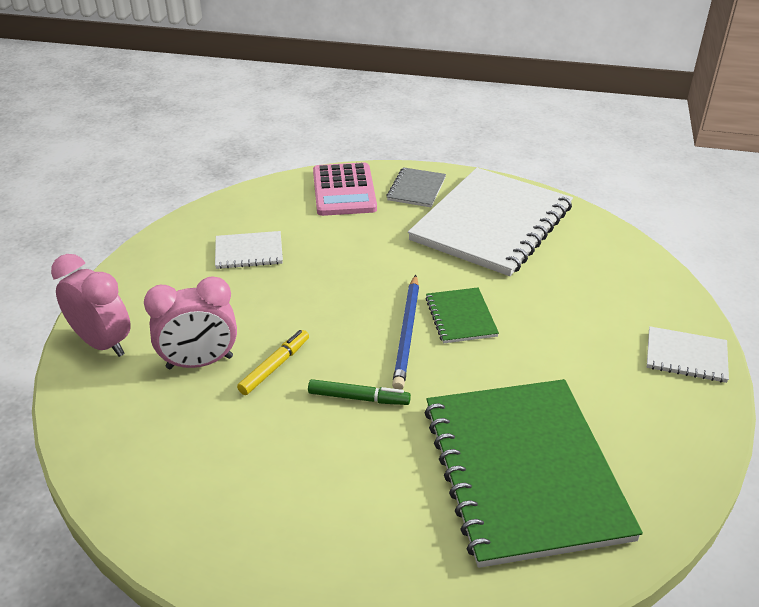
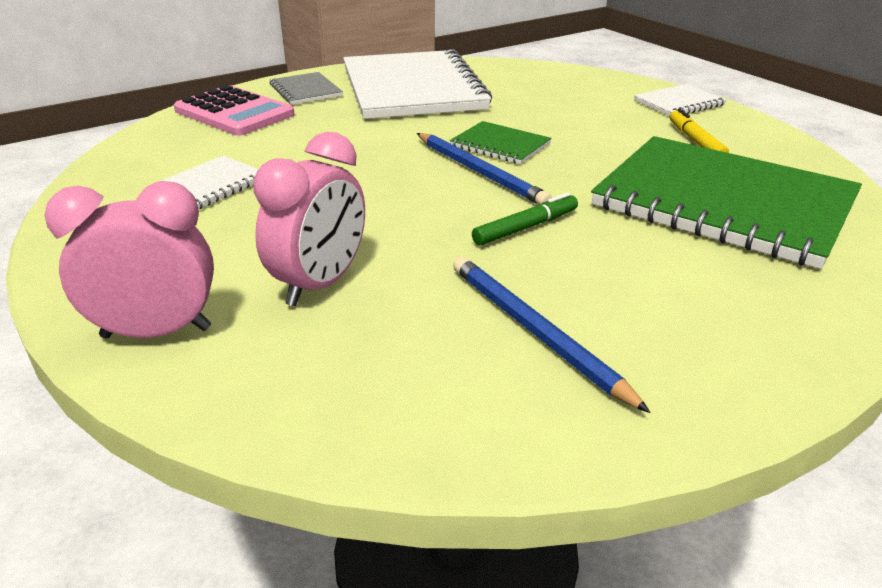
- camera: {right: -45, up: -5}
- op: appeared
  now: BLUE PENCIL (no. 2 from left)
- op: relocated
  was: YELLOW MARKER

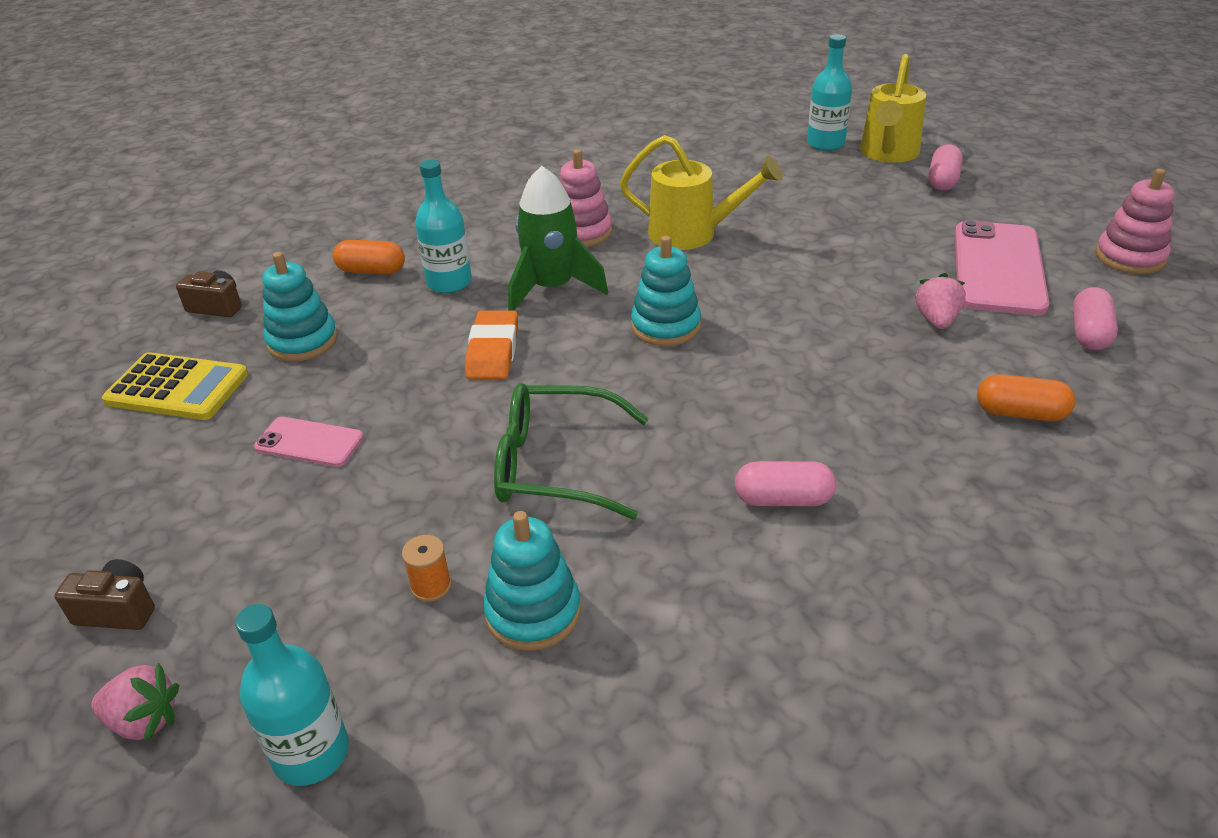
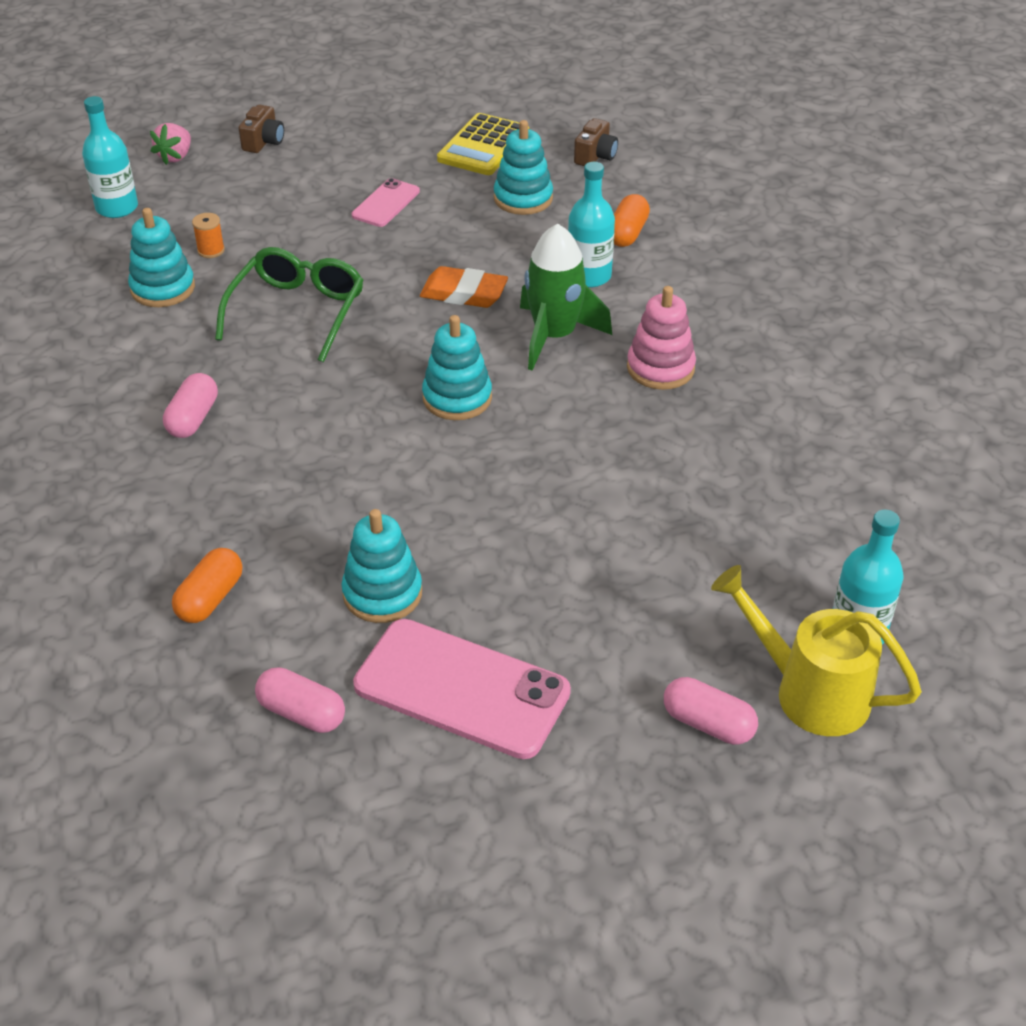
- camera: {right: 100, up: 5}
- op: missing
  was: YELLOW WATERING CAN (no. 1 from left)
- op: missing
  was: PINK STACKING TOY (no. 2 from left)
- op: exchanged
  was: PINK STRAWBERRY (no. 2 from left)
  now: TURQUOISE STACKING TOY (no. 2 from left)

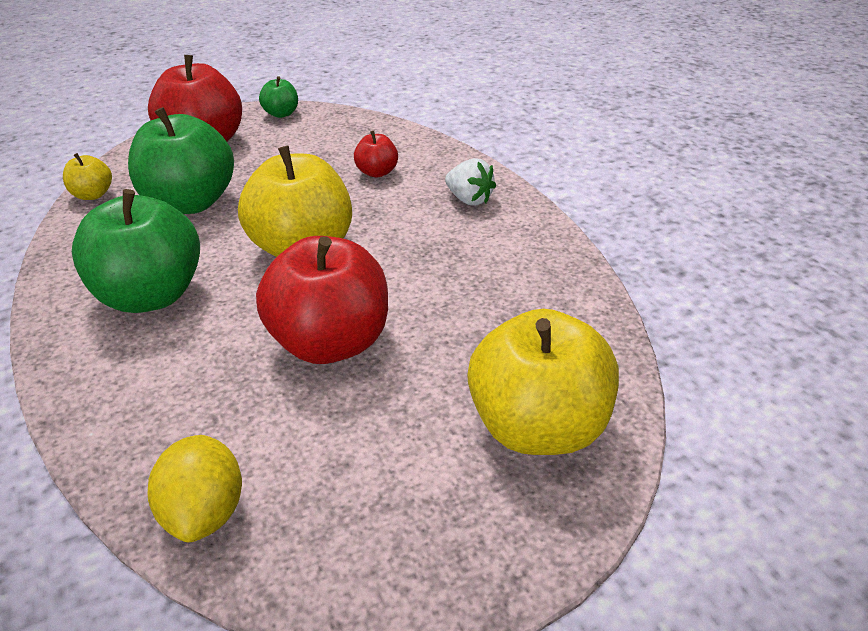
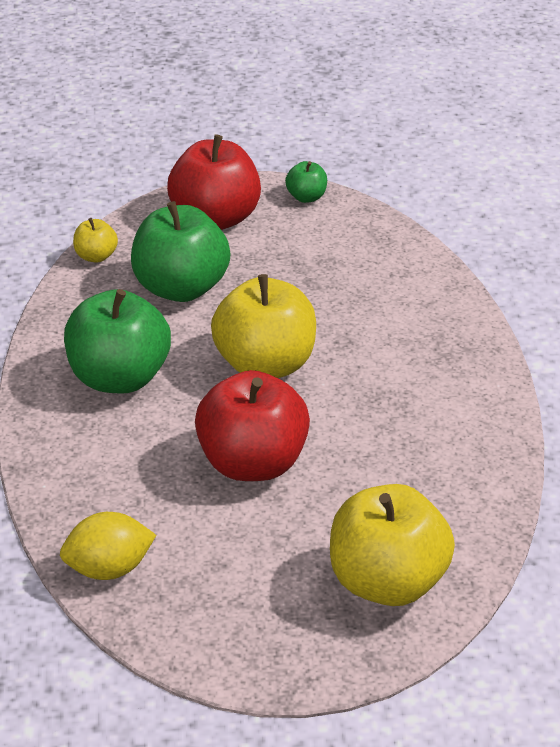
- camera: {right: 20, up: 0}
- op: missing
  was: RED APPLE (no. 3 from left)
- op: missing
  was: WHITE STRAWBERRY
- op: spun
  was: YELLOW LEMON
  clockwise: 60

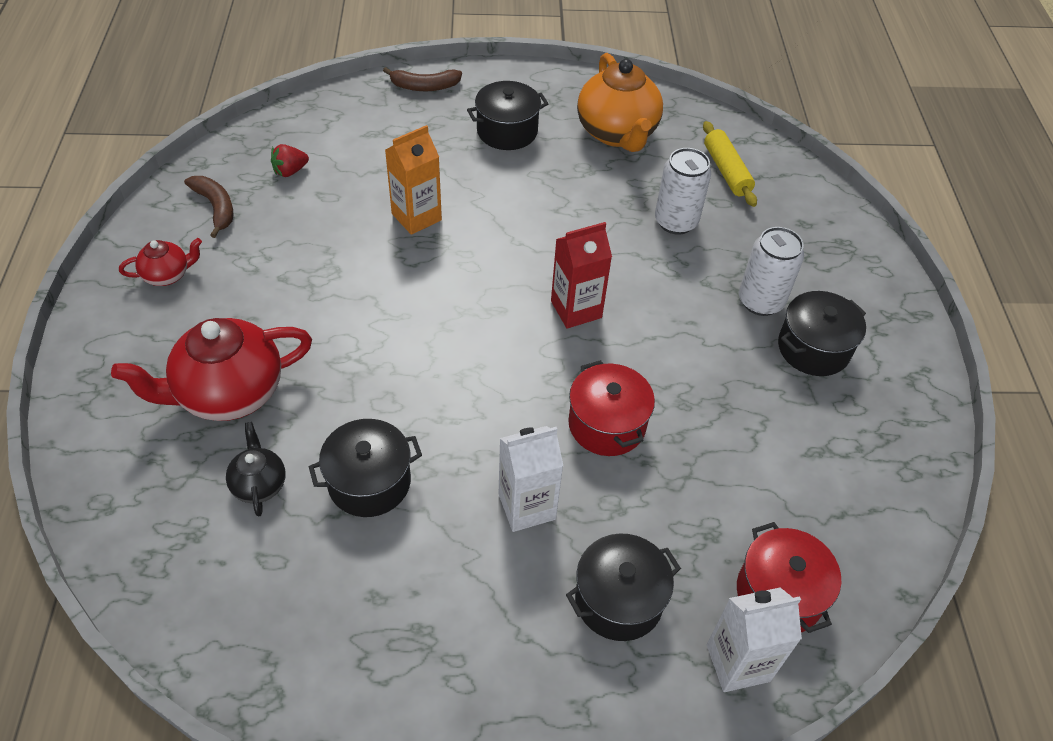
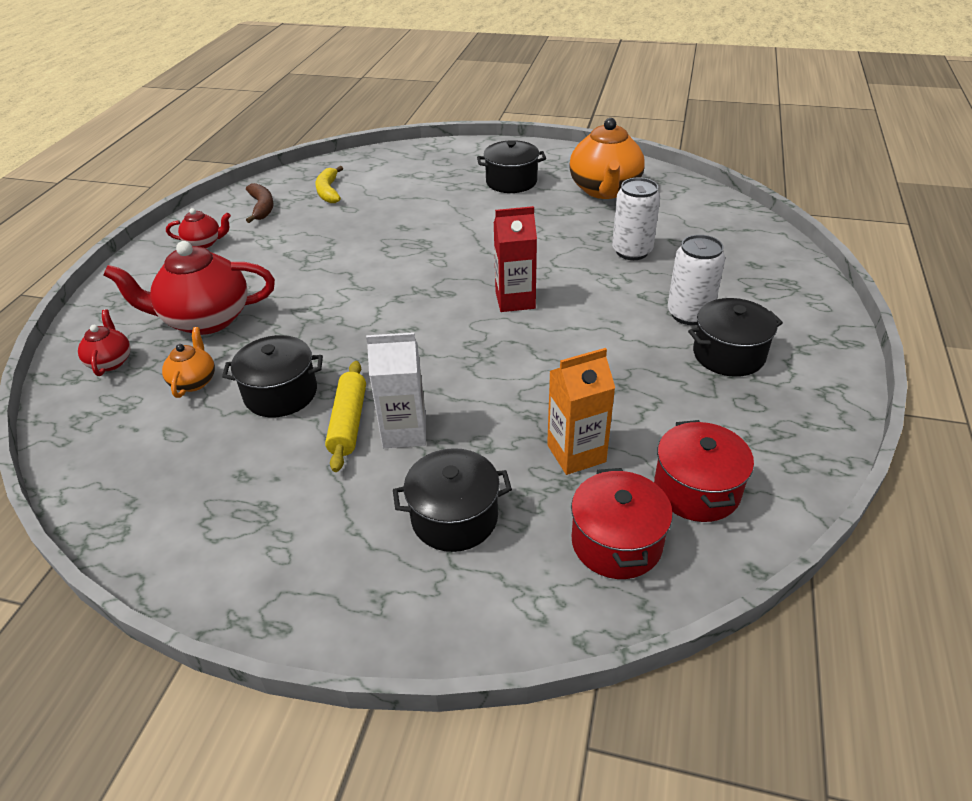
- camera: {right: 20, up: -10}
- op: missing
  was: BROWN BANANA (no. 2 from left)
- op: missing
  was: WHITE CARTON (no. 2 from left)
- op: appeared
  now: RED TEAPOT (no. 1 from left)
- op: relocated
  was: ORANGE CARTON
- op: relocated
  was: RED POT (no. 1 from left in the first image)
  now: RED POT (no. 2 from left)
- op: relocated
  was: YELLOW ROLLING PIN
- op: exchanged
  was: RED STRAWBERRY
  now: YELLOW BANANA
- op: colour
  was: BLACK TEAPOT
  now: ORANGE TEAPOT (no. 1 from left)

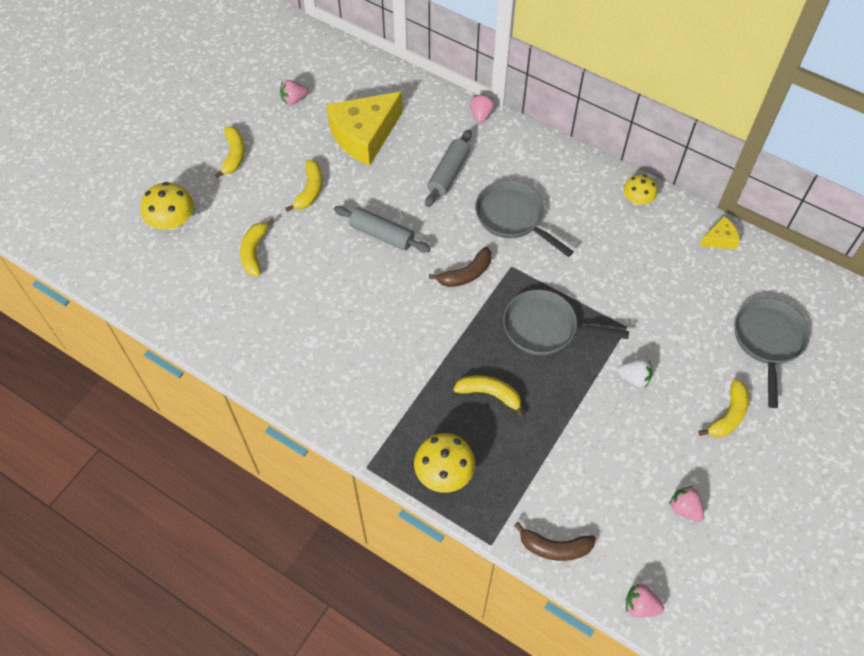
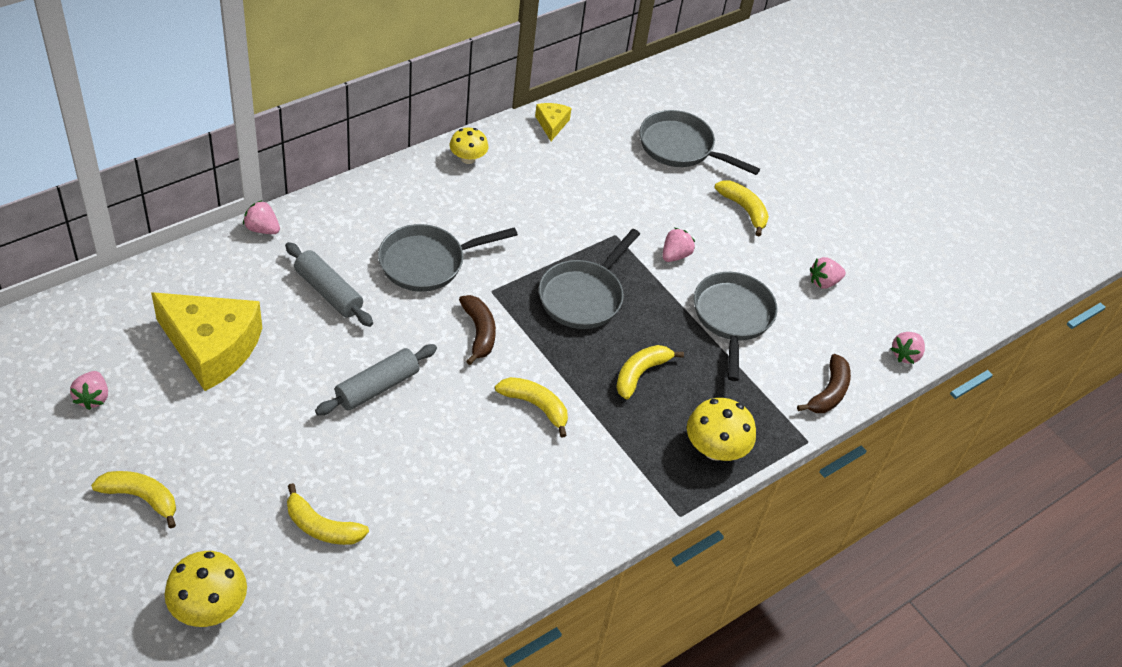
- camera: {right: -75, up: -10}
- op: appeared
  now: GREY PAN (no. 4 from left)
- op: relocated
  was: YELLOW BANANA (no. 3 from left)
- op: colour
  was: WHITE STRAWBERRY
  now: PINK STRAWBERRY (no. 3 from left)
- op: spun
  was: YELLOW CHEESE (no. 1 from left)
  clockwise: -45

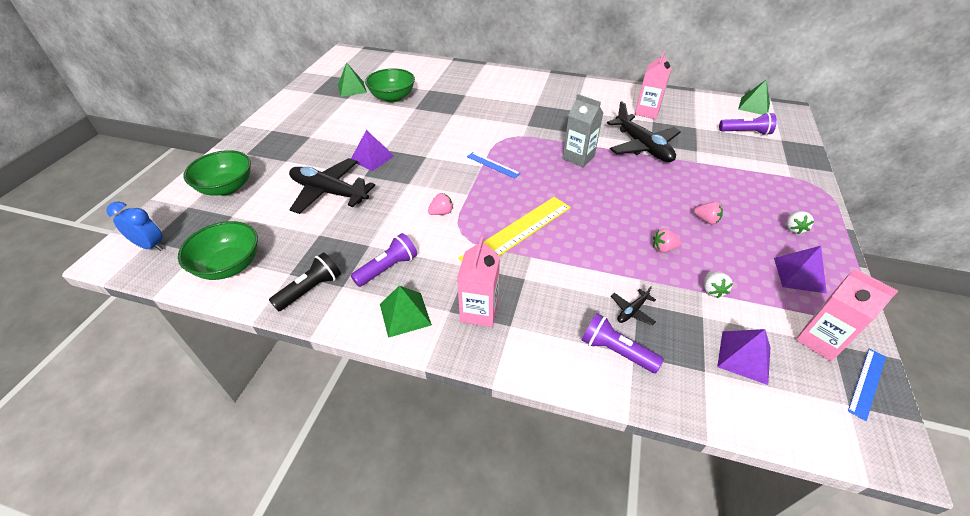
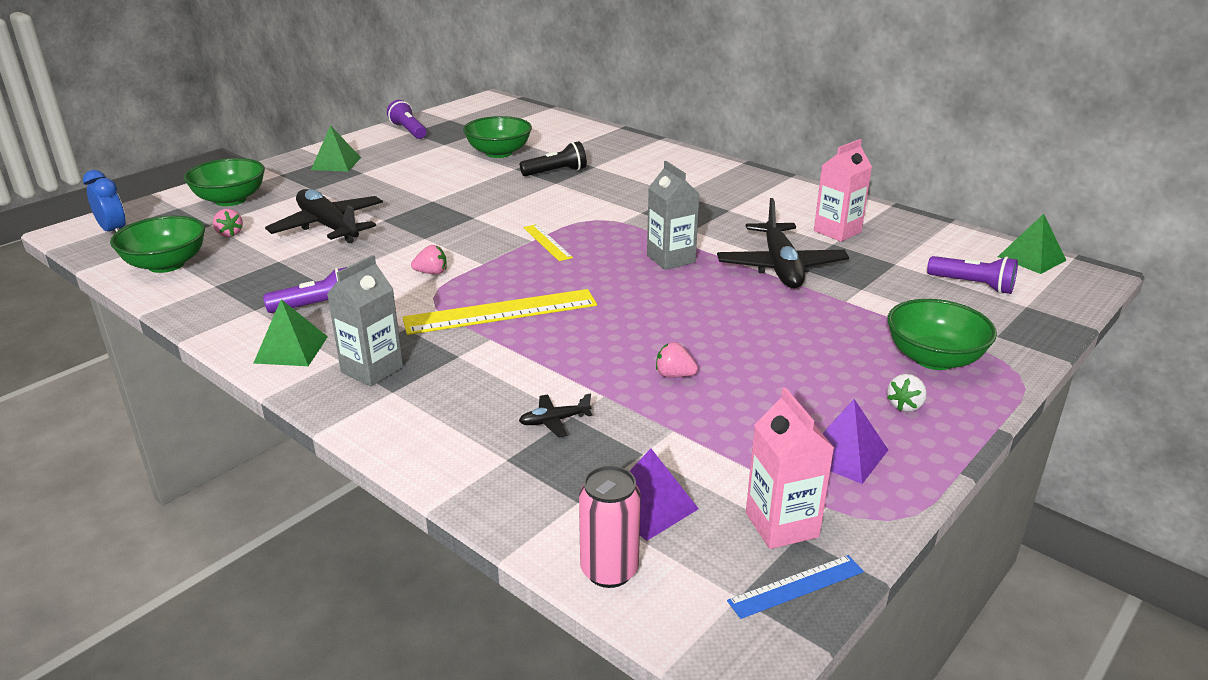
- camera: {right: 25, up: -15}
- op: missing
  was: PURPLE PYRAMID (no. 1 from left)
- op: missing
  was: WHITE STRAWBERRY (no. 1 from left)
- op: appeared
  now: PINK CAN
- op: appeared
  now: GREEN BOWL (no. 4 from left)
- op: relocated
  was: BLACK FLASHLIGHT
- op: relocated
  was: GREEN PYRAMID (no. 1 from left in the first image)
  now: GREEN PYRAMID (no. 2 from left)
- op: relocated
  was: PURPLE FLASHLIGHT (no. 2 from left)
- op: relocated
  was: PINK STRAWBERRY (no. 3 from left in the first image)
  now: PINK STRAWBERRY (no. 1 from left)
- op: colour
  was: PINK CARTON (no. 1 from left)
  now: GREY CARTON (no. 1 from left)
- op: colour
  was: BLUE RULER (no. 1 from left)
  now: YELLOW RULER (no. 2 from left)

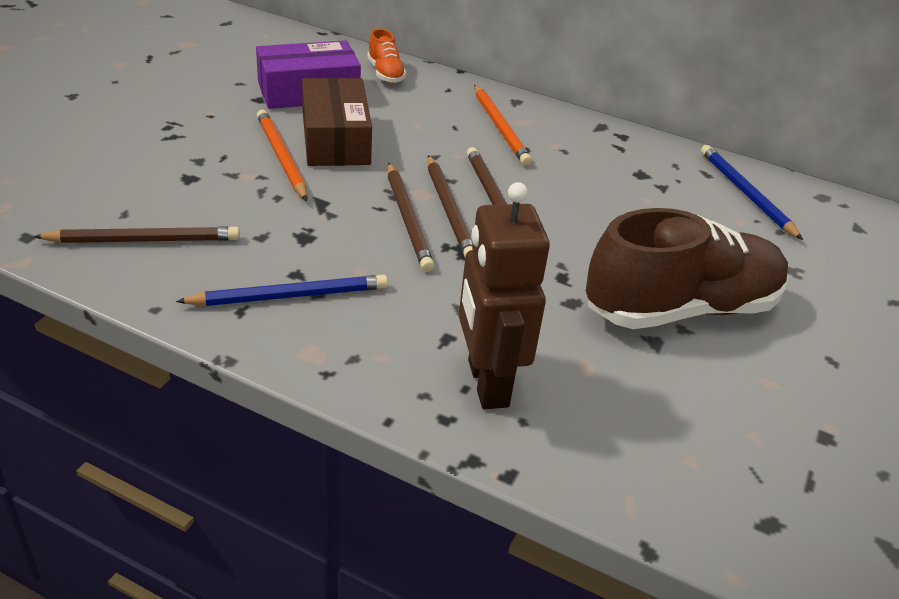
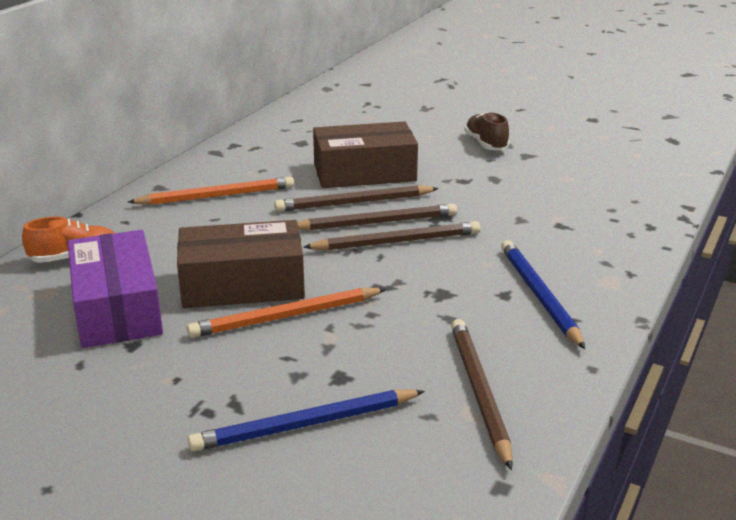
- camera: {right: -85, up: -10}
- op: missing
  was: BROWN ROBOT
- op: appeared
  now: BROWN BOX (no. 2 from left)
- op: relocated
  was: BLUE PENCIL (no. 2 from left in the first image)
  now: BLUE PENCIL (no. 1 from left)
- op: size
  was: BROWN SHOE
  ratio: 0.44

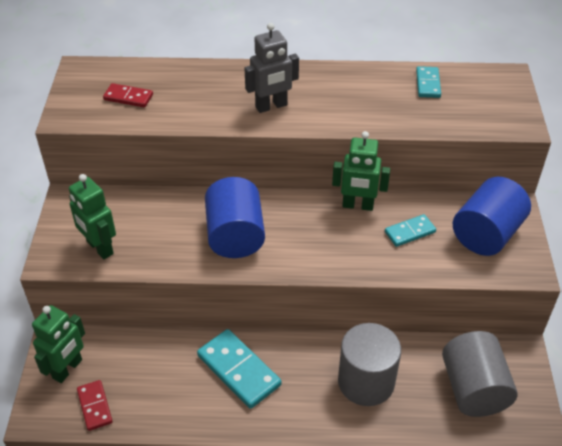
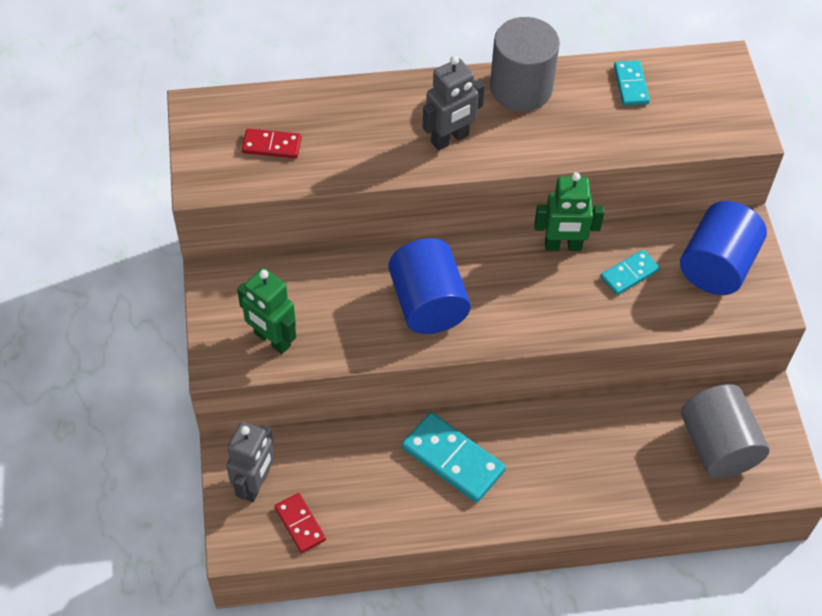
- camera: {right: -10, up: 10}
- op: relocated
  was: GREY CYLINDER (no. 1 from left)
- op: colour
  was: GREEN ROBOT (no. 1 from left)
  now: GREY ROBOT (no. 1 from left)

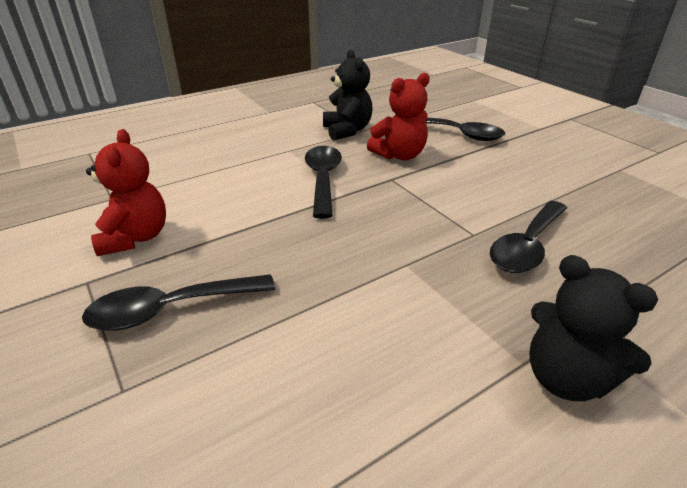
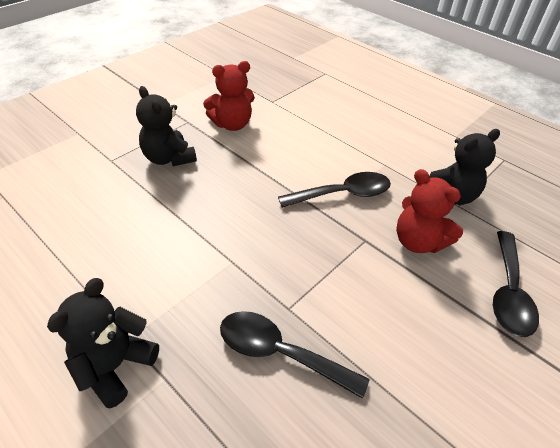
- camera: {right: 75, up: 10}
- op: exchanged
  was: BLACK SPOON (no. 1 from left)
  now: BLACK TEDDY BEAR (no. 2 from left)

